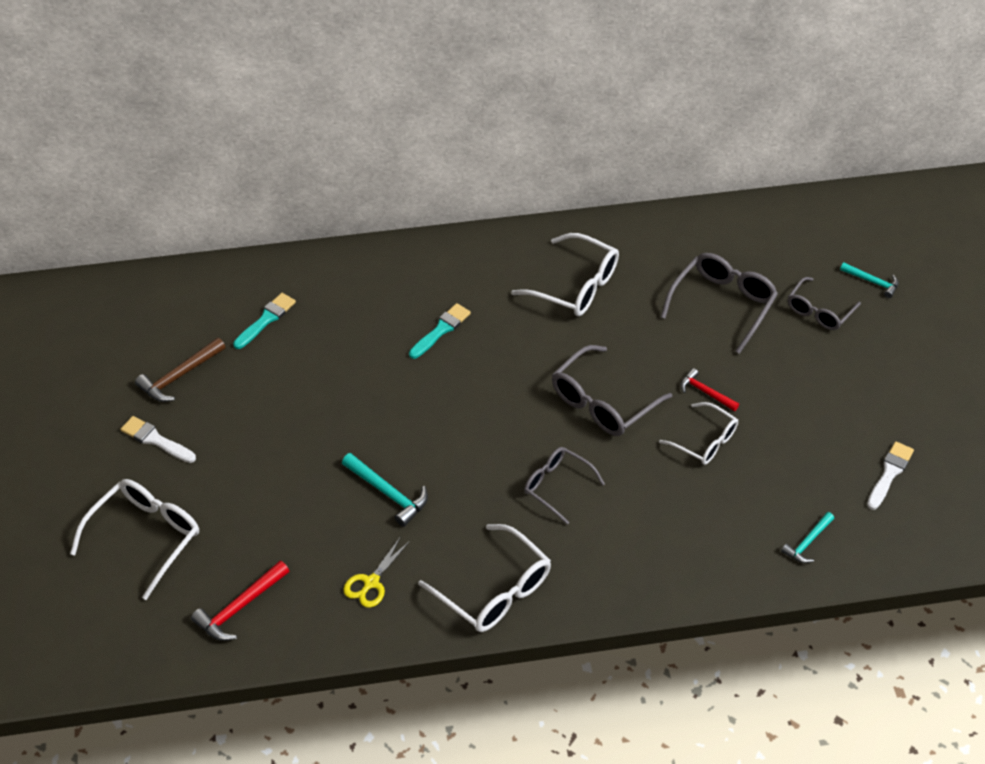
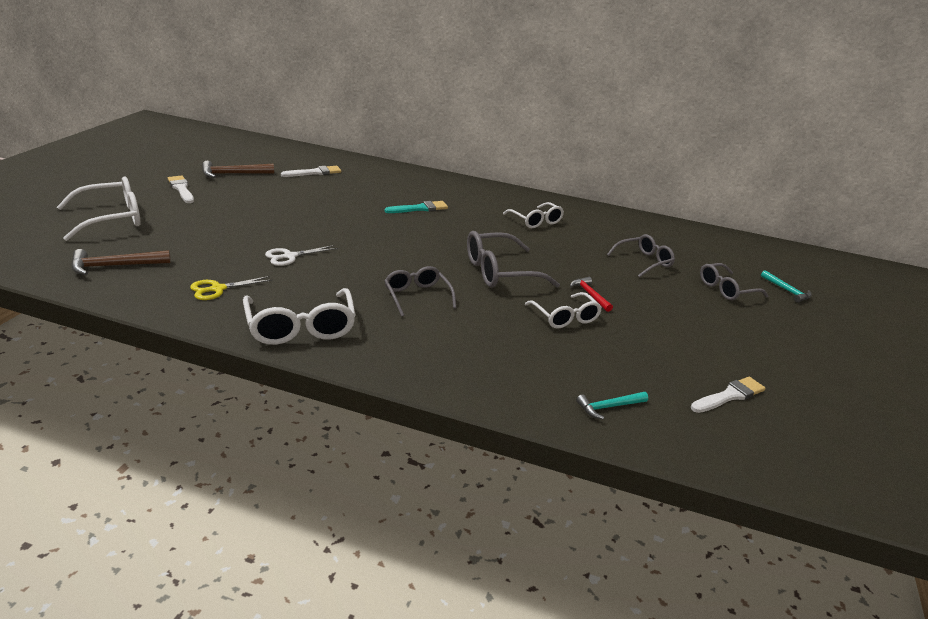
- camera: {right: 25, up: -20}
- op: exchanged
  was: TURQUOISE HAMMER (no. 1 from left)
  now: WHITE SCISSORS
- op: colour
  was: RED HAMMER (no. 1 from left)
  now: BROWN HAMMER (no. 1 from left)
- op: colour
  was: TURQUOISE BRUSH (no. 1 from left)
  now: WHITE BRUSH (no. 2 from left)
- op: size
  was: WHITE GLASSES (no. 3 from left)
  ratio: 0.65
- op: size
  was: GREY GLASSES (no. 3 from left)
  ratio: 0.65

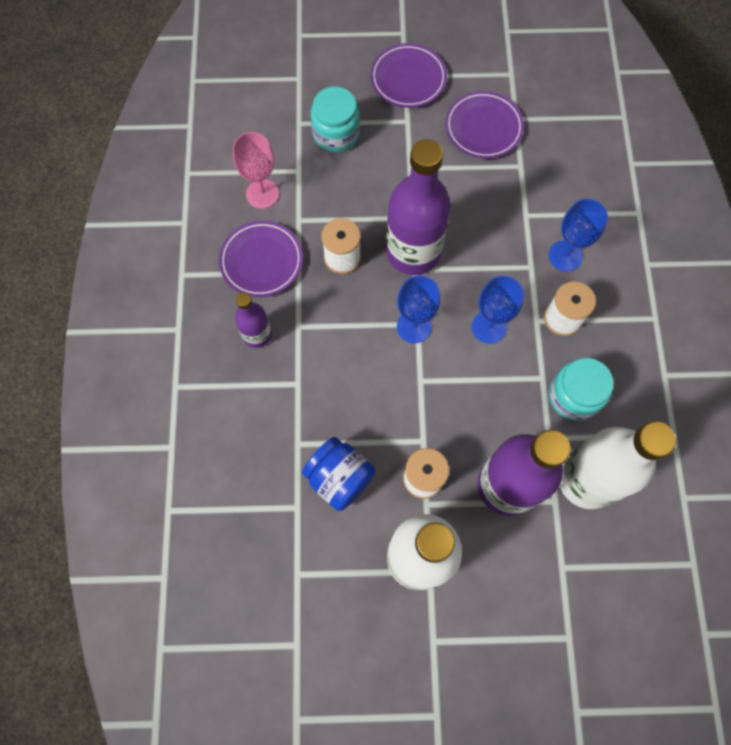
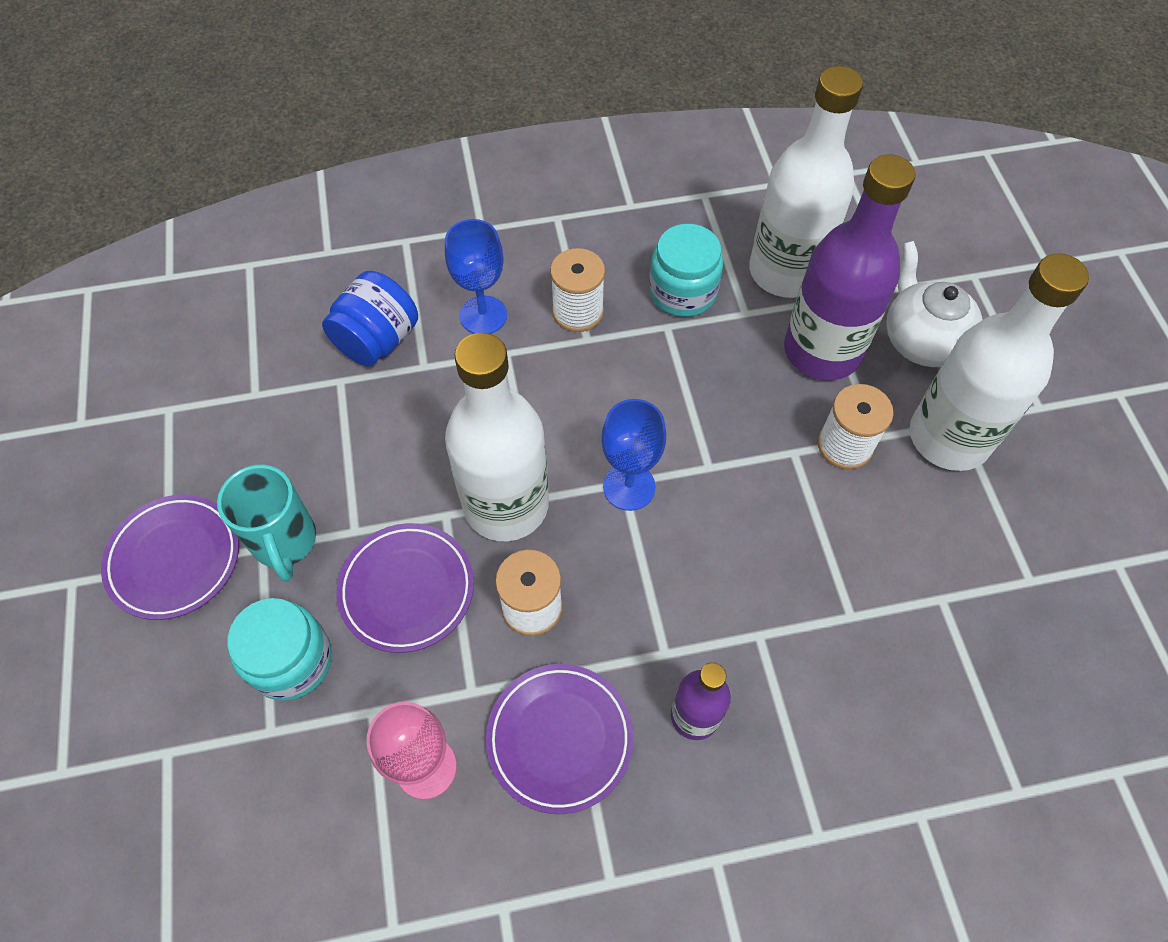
- camera: {right: -100, up: -10}
- op: missing
  was: BLUE GOBLET (no. 2 from left)
- op: appeared
  now: TURQUOISE MUG
- op: appeared
  now: WHITE TEAPOT
- op: relocated
  was: BLUE JAR
- op: relocated
  was: PURPLE PLATE (no. 3 from left in the first image)
  now: PURPLE PLATE (no. 2 from left)
- op: colour
  was: PURPLE BOTTLE (no. 2 from left)
  now: WHITE BOTTLE (no. 1 from left)

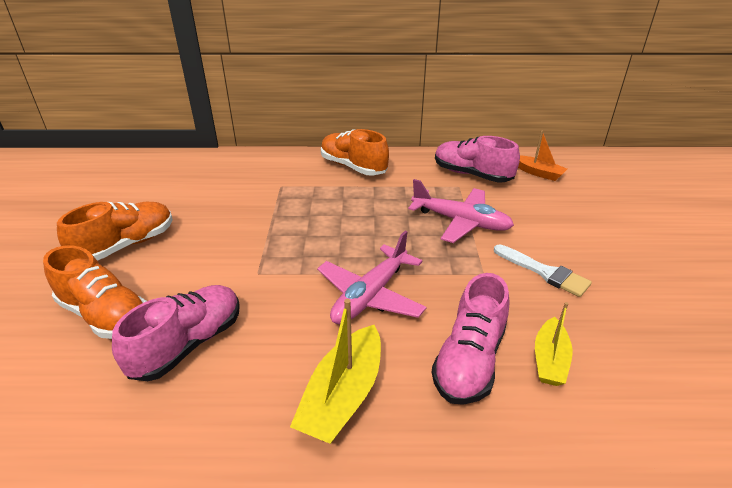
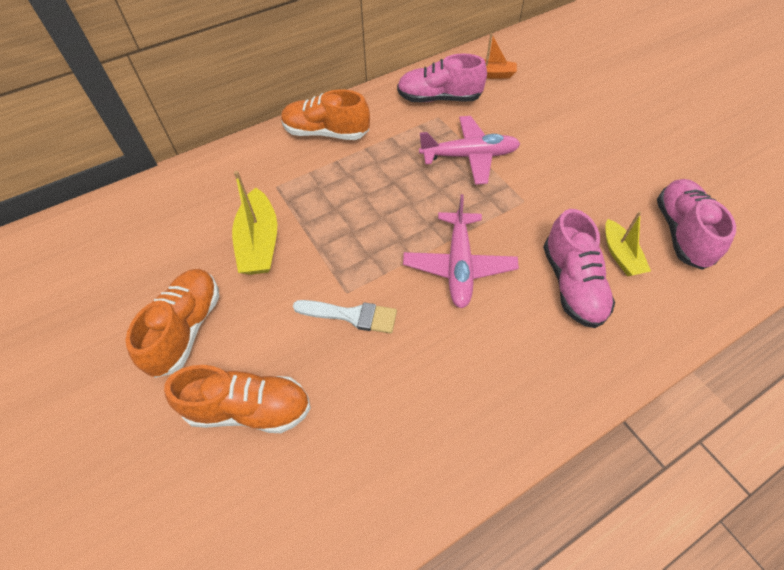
- camera: {right: -30, up: 20}
- op: relocated
  was: PINK SHOE (no. 1 from left in the first image)
  now: PINK SHOE (no. 3 from left)
- op: relocated
  was: YELLOW BOAT (no. 1 from left)
- op: relocated
  was: WHITE BRUSH

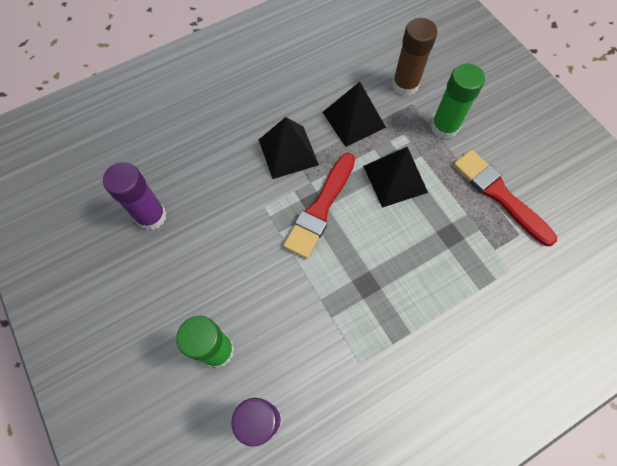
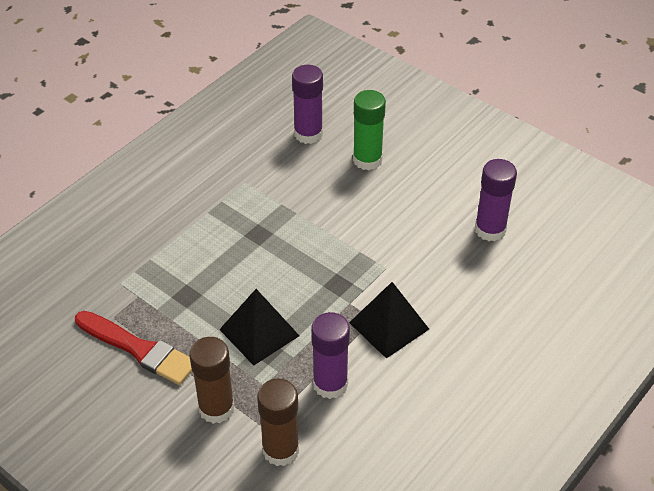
- camera: {right: 160, up: -20}
- op: missing
  was: RED BRUSH (no. 1 from left)
- op: exchanged
  was: BLACK PYRAMID (no. 2 from left)
  now: PURPLE GLUE STICK (no. 2 from left)
- op: colour
  was: GREEN GLUE STICK (no. 2 from left)
  now: BROWN GLUE STICK (no. 1 from left)

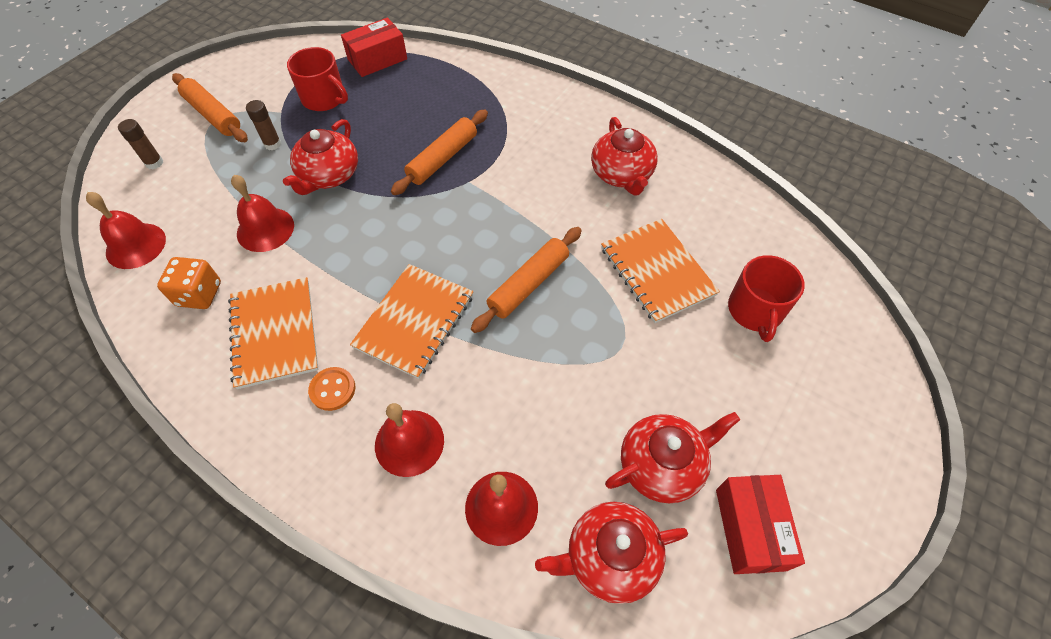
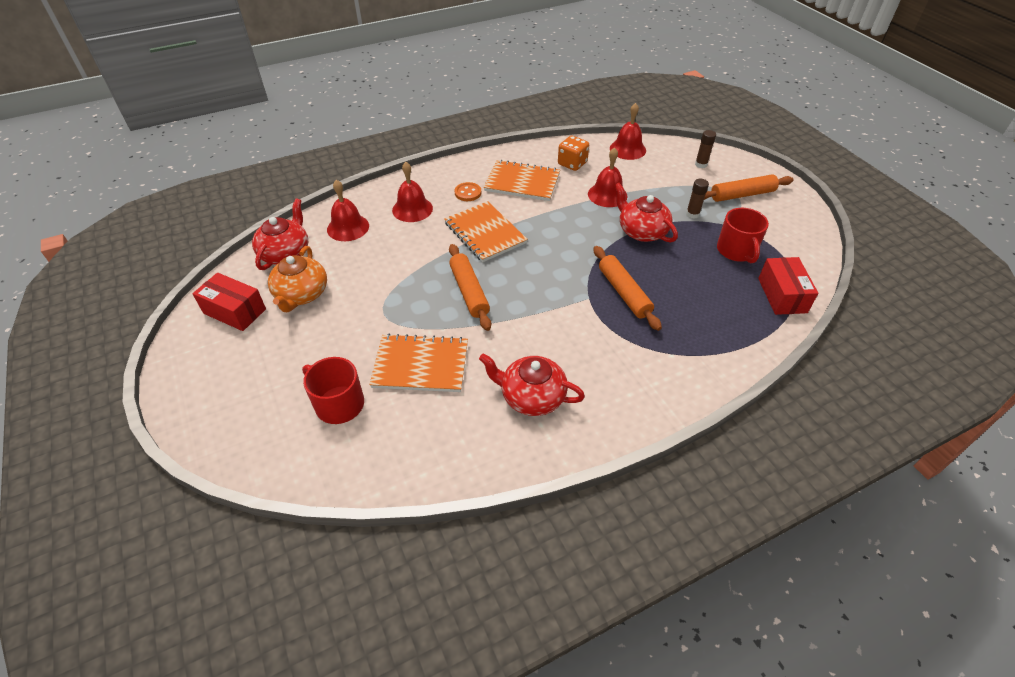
- camera: {right: 120, up: -10}
- op: colour
  was: RED TEAPOT (no. 4 from left)
  now: ORANGE TEAPOT
- op: spun
  was: RED MUG (no. 1 from left in the first image)
  clockwise: -75

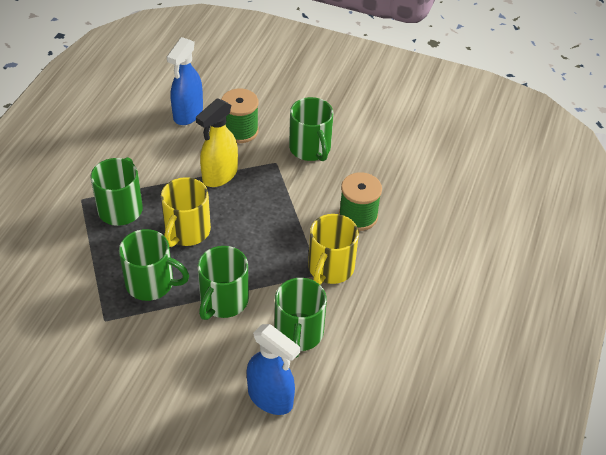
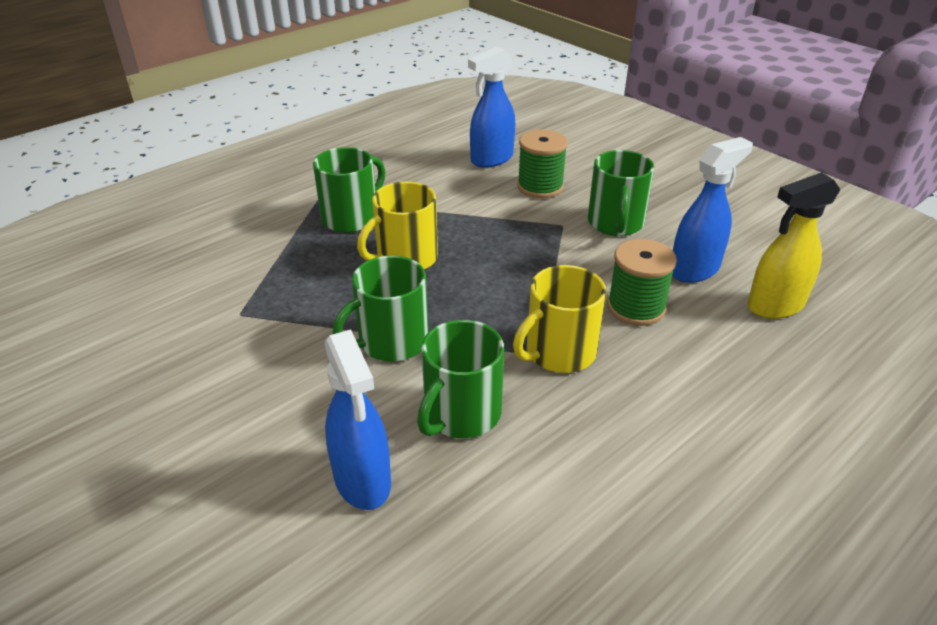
- camera: {right: 30, up: -10}
- op: missing
  was: GREEN MUG (no. 2 from left)
- op: appeared
  now: BLUE SPRAY BOTTLE (no. 3 from left)
- op: relocated
  was: YELLOW SPRAY BOTTLE

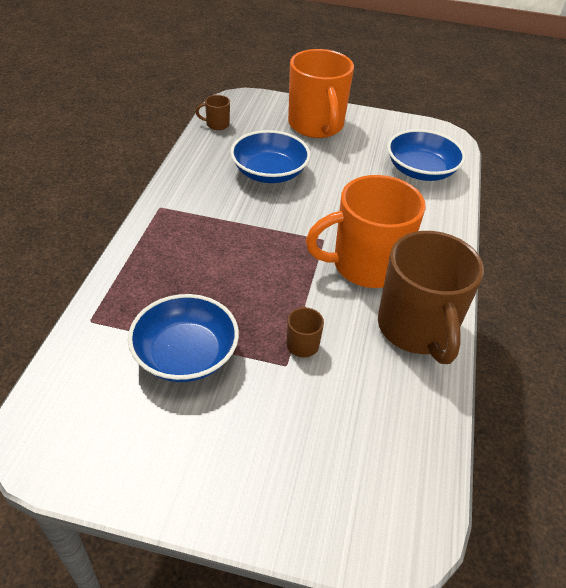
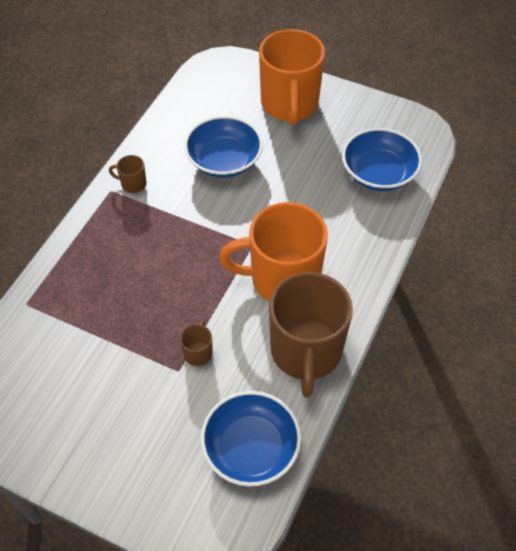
- camera: {right: 15, up: 10}
- op: relocated
  was: BLUE BOWL (no. 1 from left in the first image)
  now: BLUE BOWL (no. 2 from left)
- op: relocated
  was: BROWN MUG (no. 1 from left)

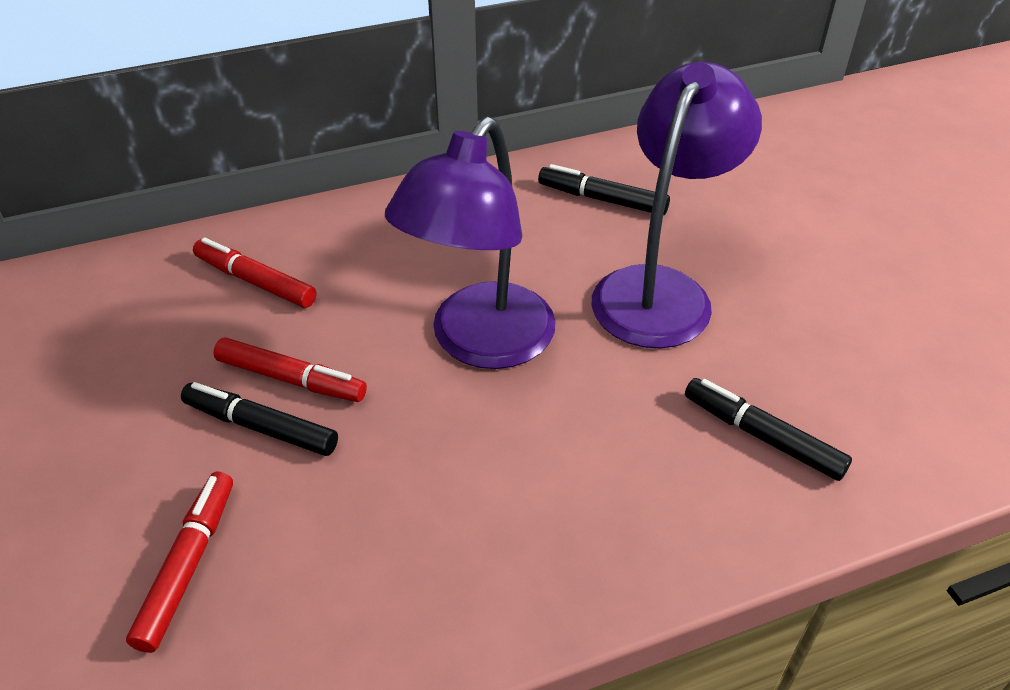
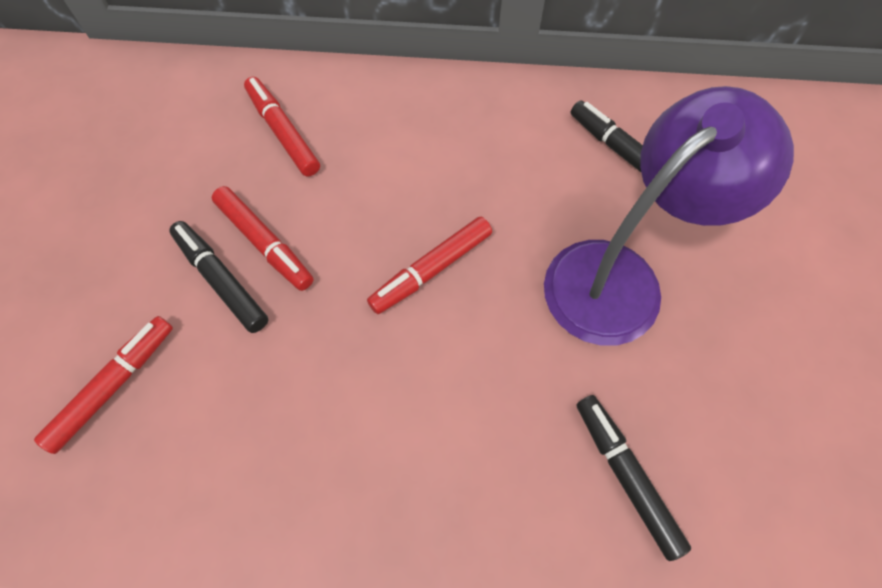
- camera: {right: 25, up: 20}
- op: exchanged
  was: PURPLE LAMP (no. 1 from left)
  now: RED MARKER (no. 4 from left)

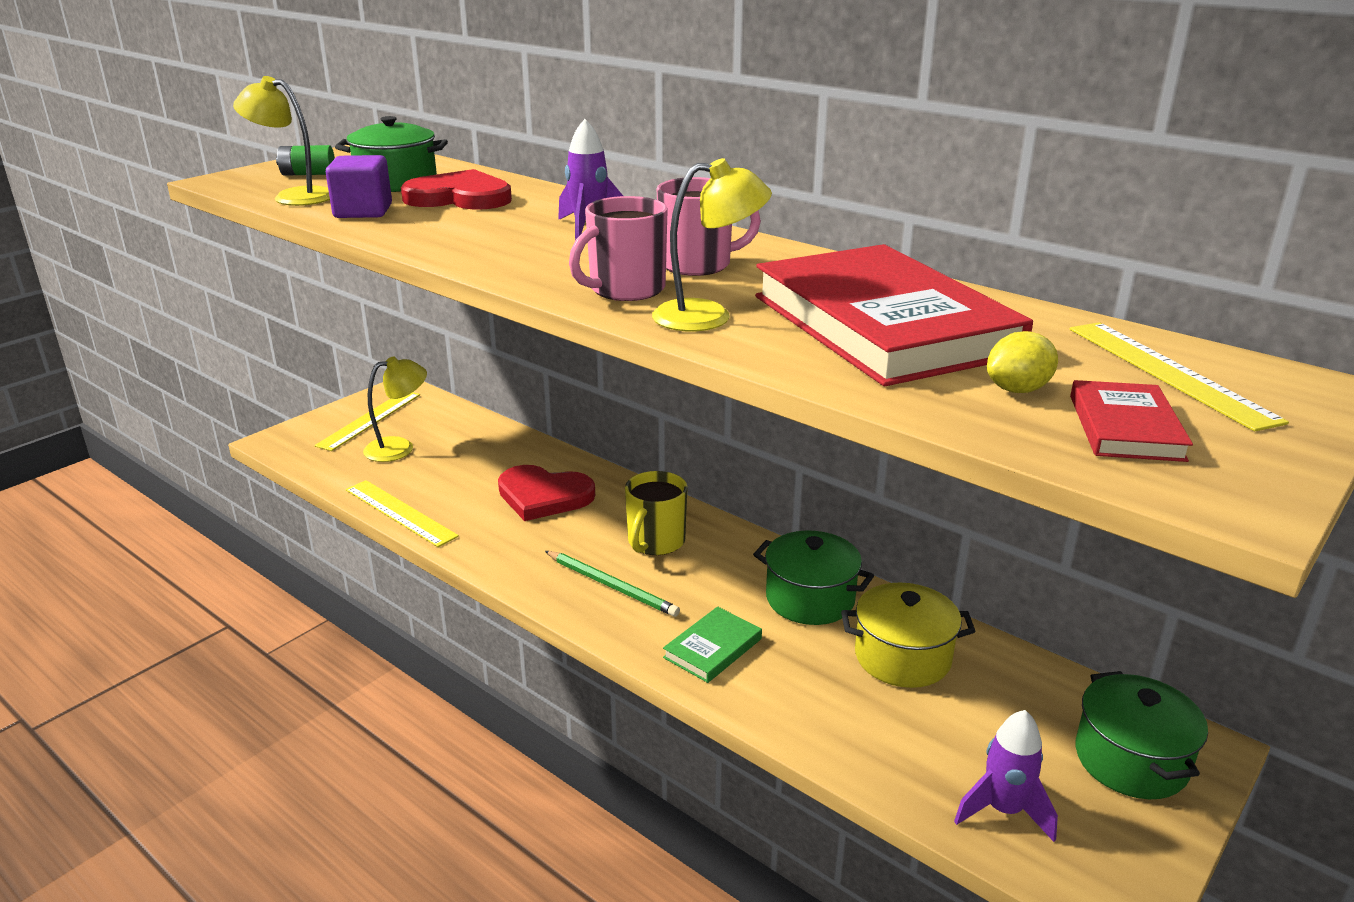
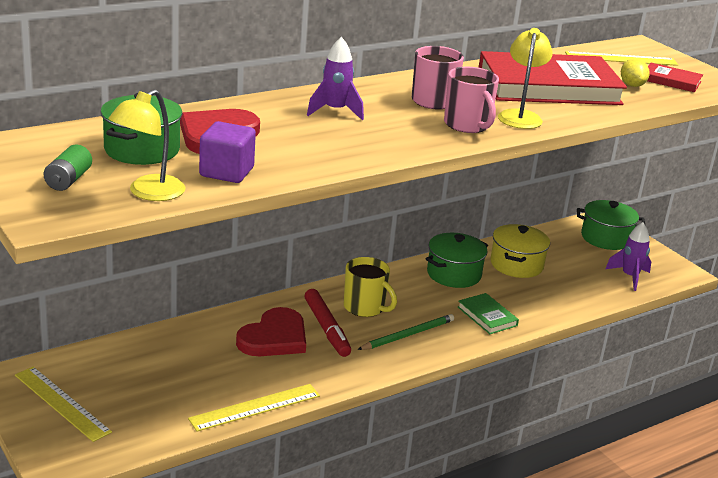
- camera: {right: -75, up: 0}
- op: missing
  was: YELLOW LAMP (no. 2 from left)
- op: appeared
  now: RED MARKER

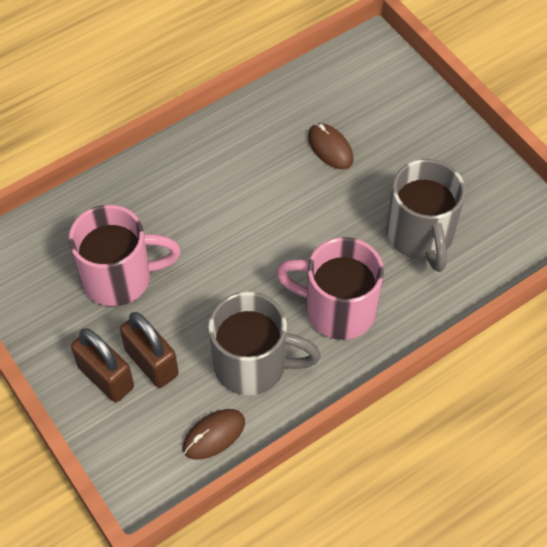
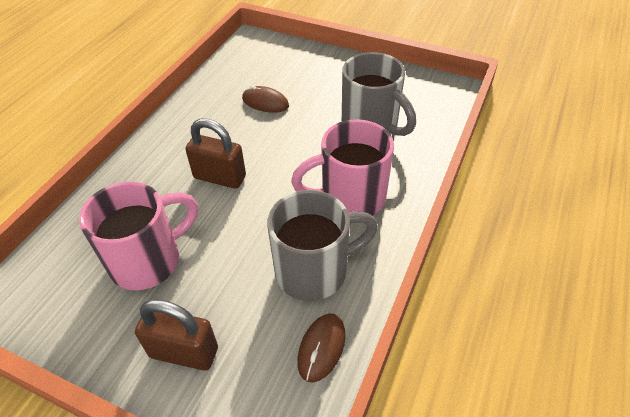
- camera: {right: -30, up: -10}
- op: relocated
  was: BROWN PADLOCK (no. 2 from left)

